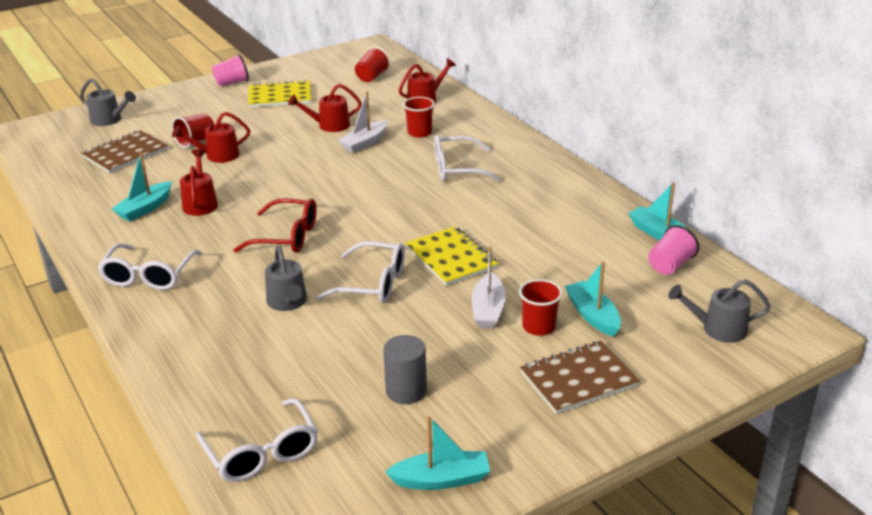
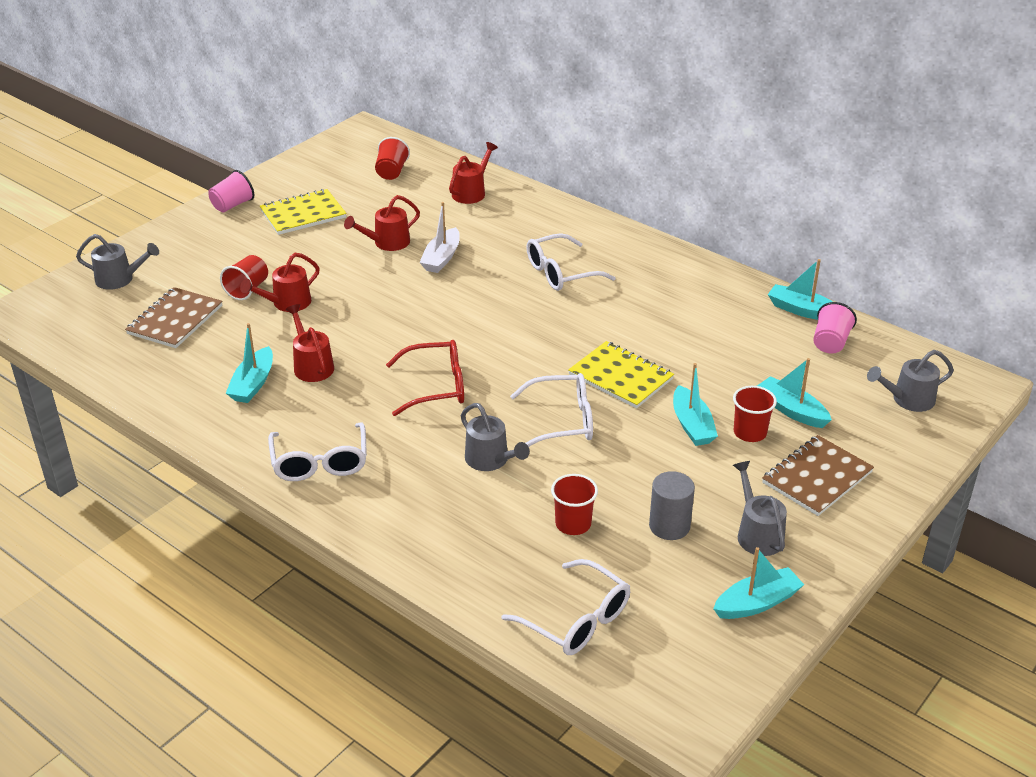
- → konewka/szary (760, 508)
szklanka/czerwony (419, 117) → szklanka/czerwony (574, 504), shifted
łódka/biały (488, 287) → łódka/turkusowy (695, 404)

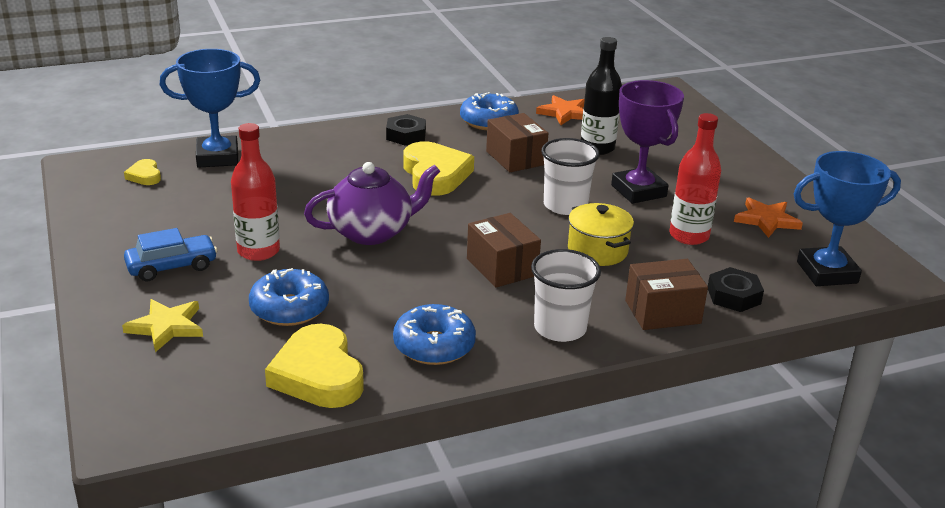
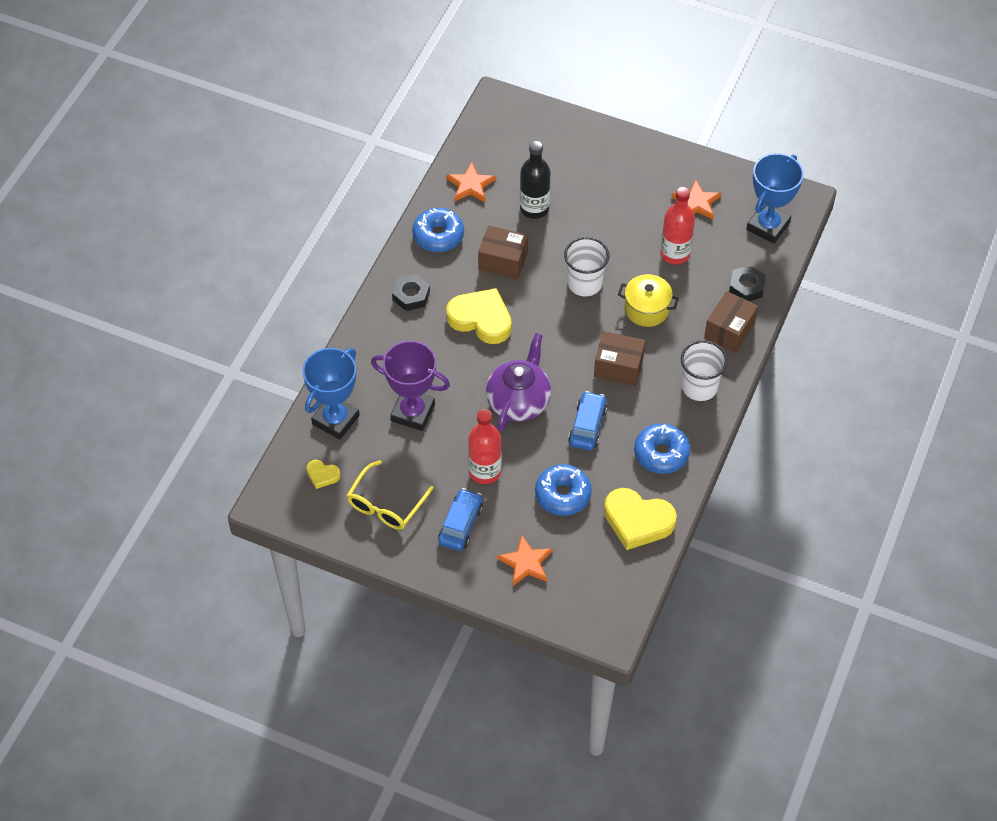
- → okulary/żółty (390, 495)
- → samochód/niebieski (587, 420)
puchar/fioletowy (647, 142) → puchar/fioletowy (410, 386), shifted
gwiazda/żółty (162, 325) → gwiazda/pomarańczowy (525, 560)

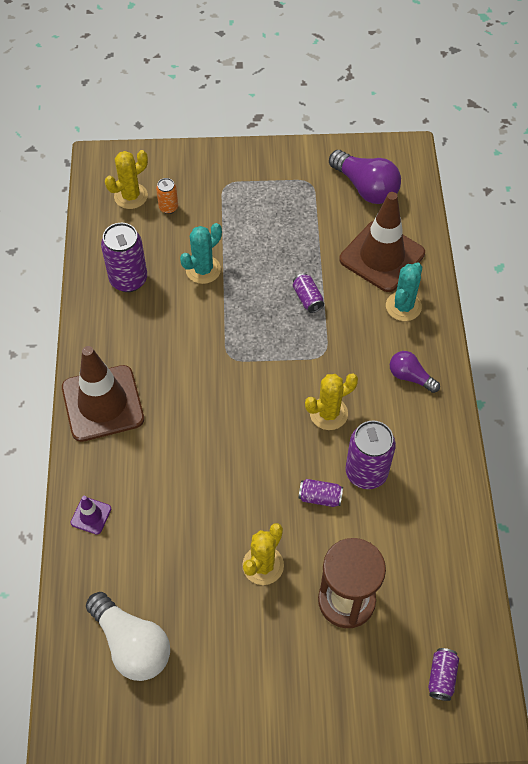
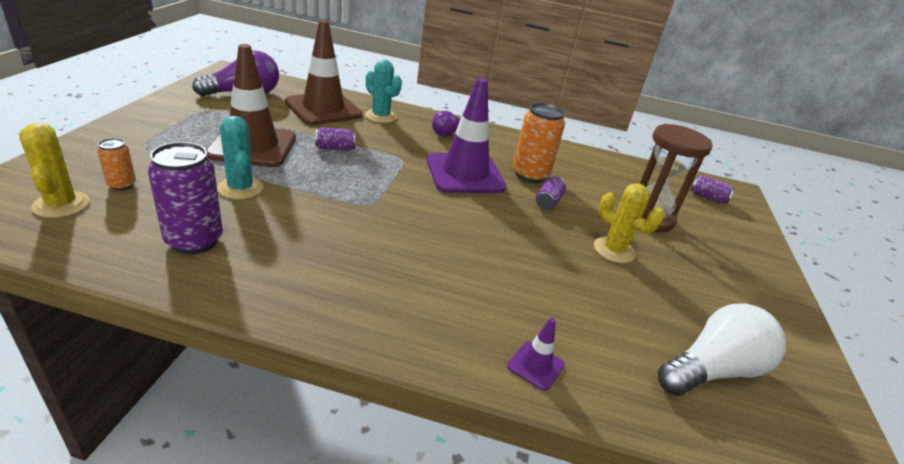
pachołek/brązowy (103, 394) → pachołek/brązowy (251, 105), shifted
kaktus/żółty (331, 402) → pachołek/fioletowy (466, 135)
puszka/fioletowy (370, 455) → puszka/pomarańczowy (539, 143)

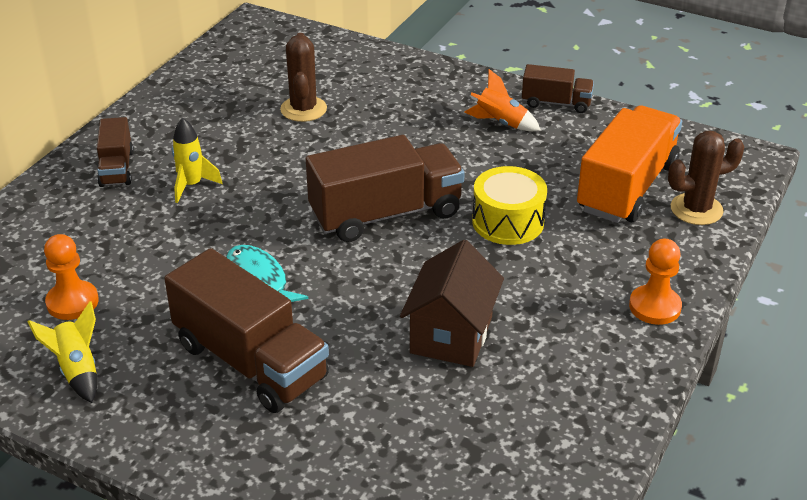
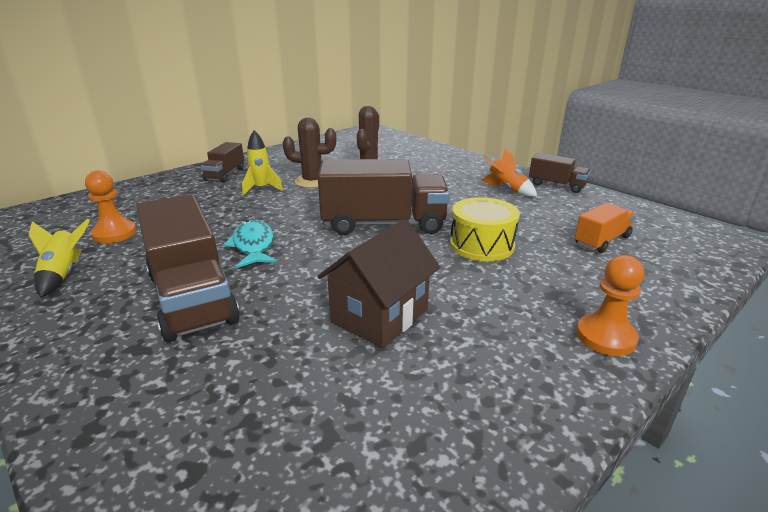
kaktus/brązowy (706, 178) → kaktus/brązowy (309, 153), shifted
ciężarówka/pomarańczowy (629, 164) → ciężarówka/pomarańczowy (605, 228), x0.53

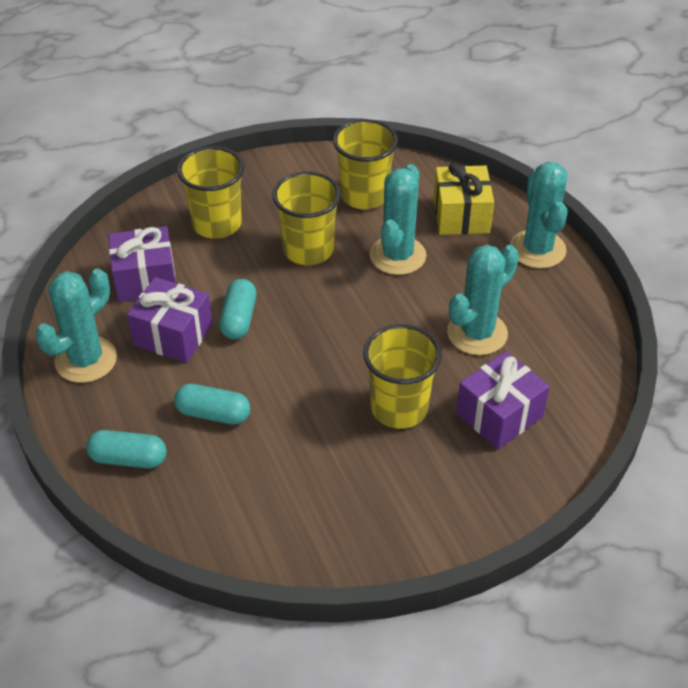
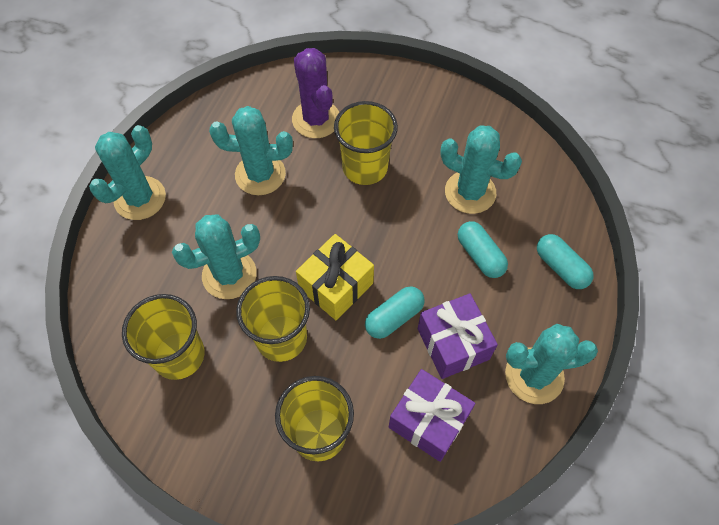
- → kaktus/turkusowy (481, 169)
prezent/żółty (464, 199) → prezent/żółty (335, 277), shifted
prezent/fioletowy (503, 400) → kaktus/fioletowy (315, 93)

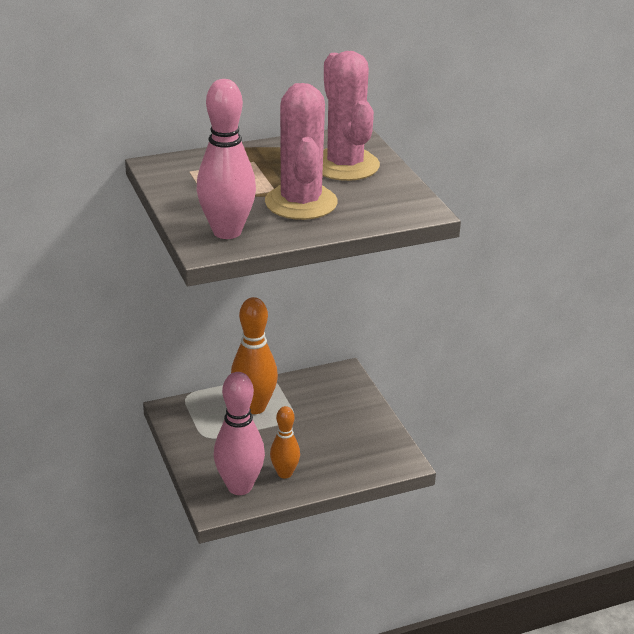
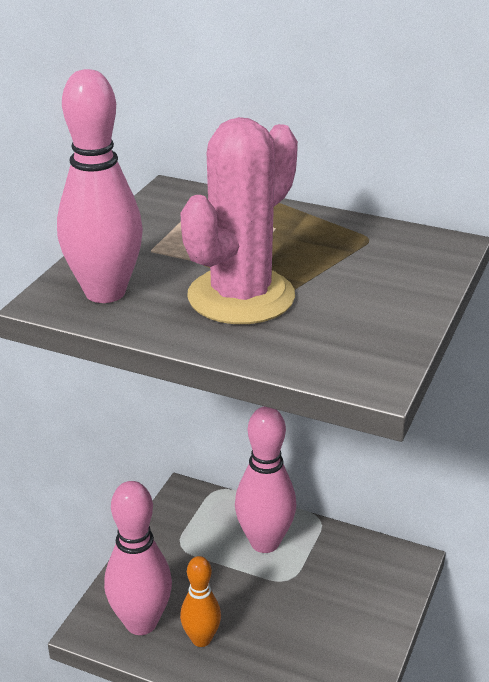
kaktus/różowy (351, 116) → -
kręgiel/pomarańczowy (254, 355) → kręgiel/różowy (265, 479)

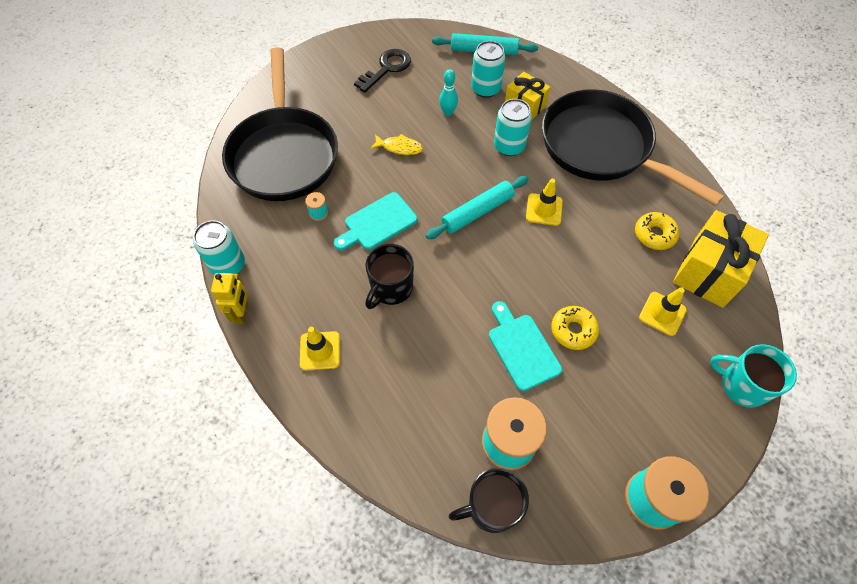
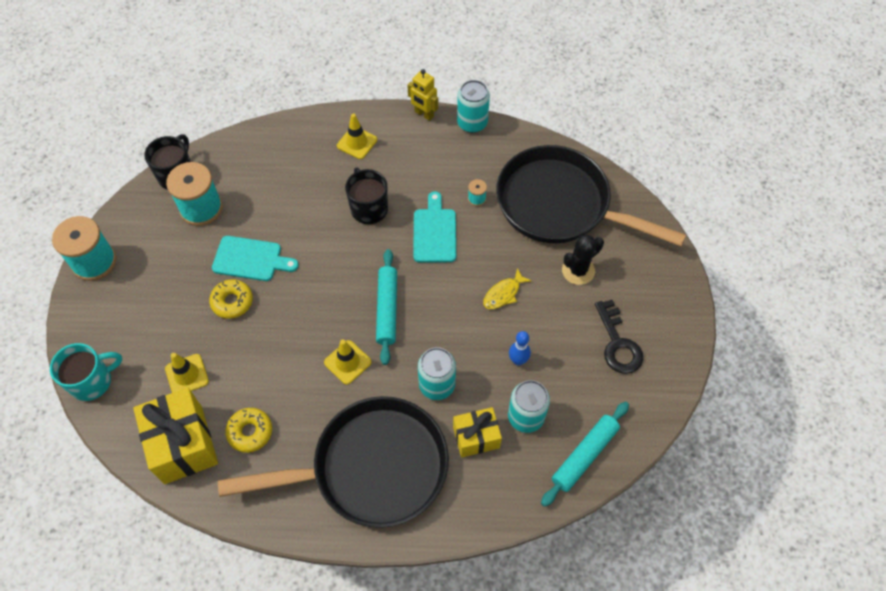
- → kaktus/czarny (583, 260)
kręgiel/turkusowy (448, 92) → kręgiel/niebieski (520, 348)

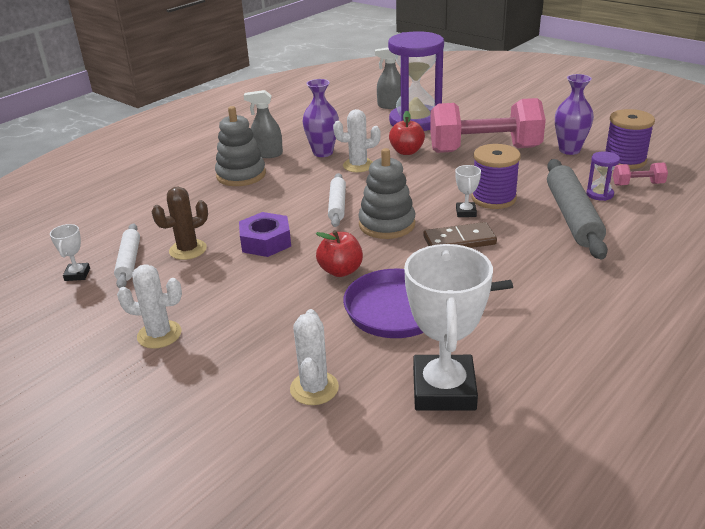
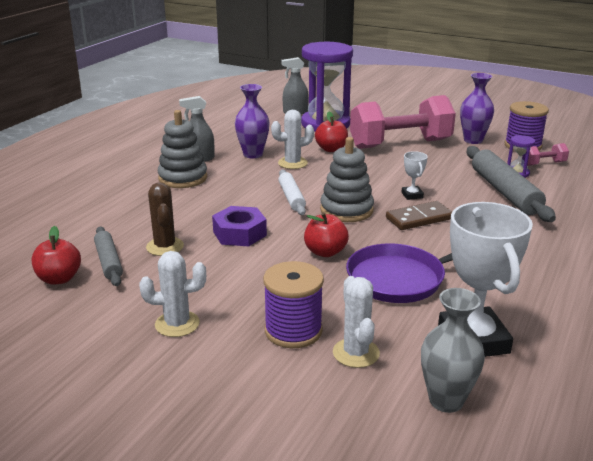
- → wazon/szary (453, 350)
szpulka/fioletowy (496, 176) → szpulka/fioletowy (293, 304), shifted
puchar/biały (70, 252) → jabłko/czerwony (56, 255)
wałek do ciasta/biały (127, 256) → wałek do ciasta/szary (108, 256)
kaktus/brązowy (180, 223) → kaktus/brązowy (165, 219), 60 degrees counterclockwise

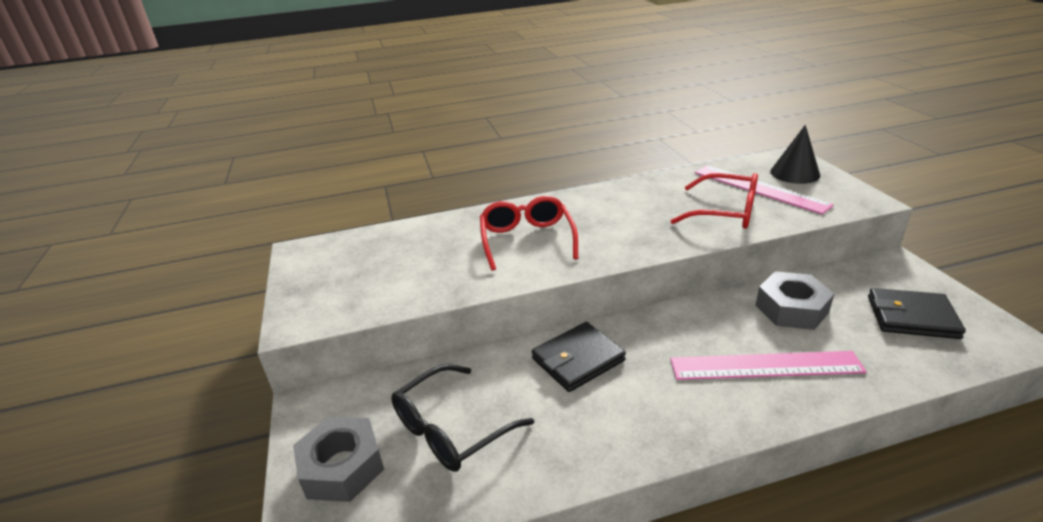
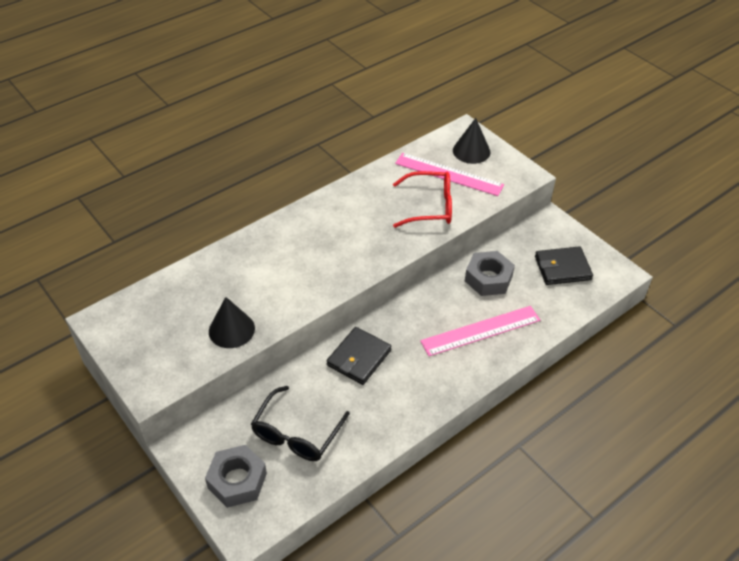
okulary/czerwony (529, 233) → -
- → stożek/czarny (232, 322)

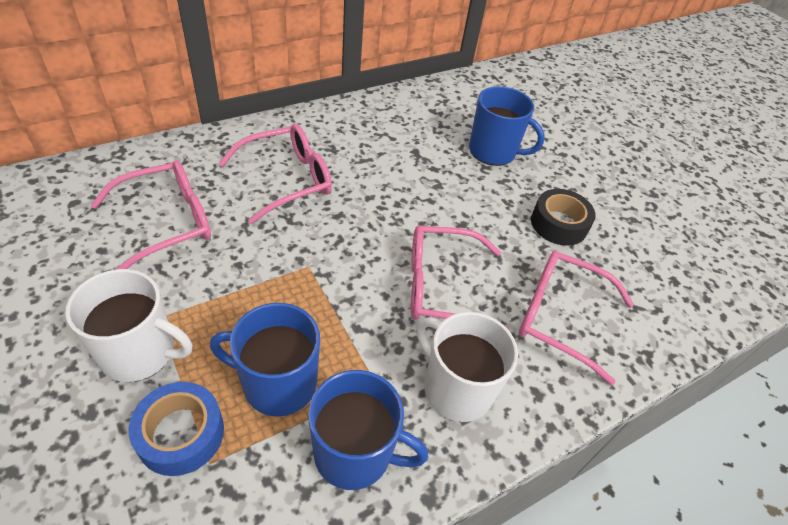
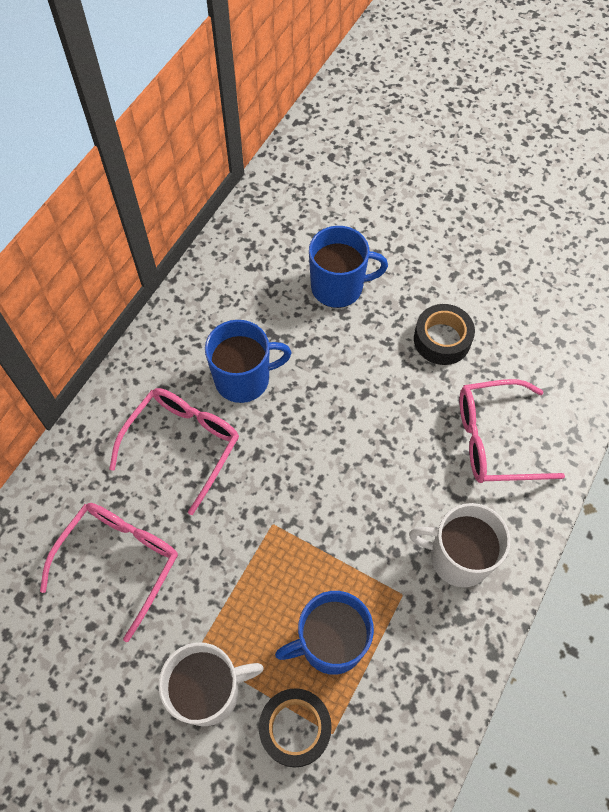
okulary/różowy (461, 278) → -
kubek/niebieski (368, 430) → kubek/niebieski (248, 361), shifted
taśma klejąca/niebieski (176, 429) → taśma klejąca/czarny (295, 727)

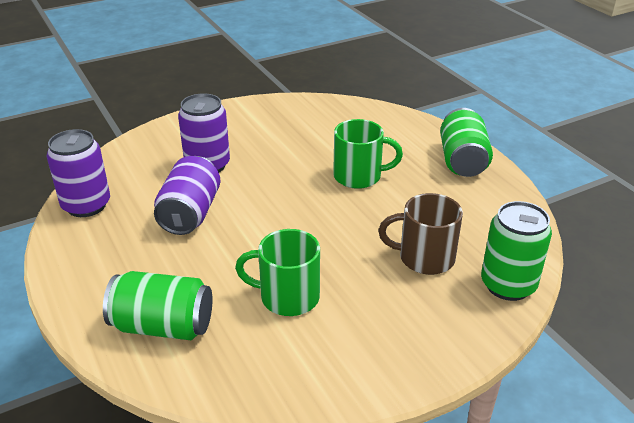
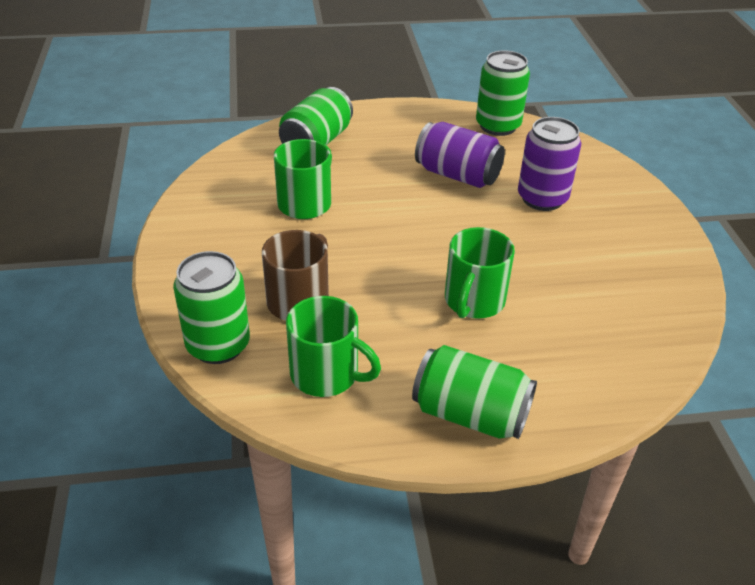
- → kubek/zielony (333, 346)
puszka/fioletowy (78, 173) → puszka/zielony (503, 93)

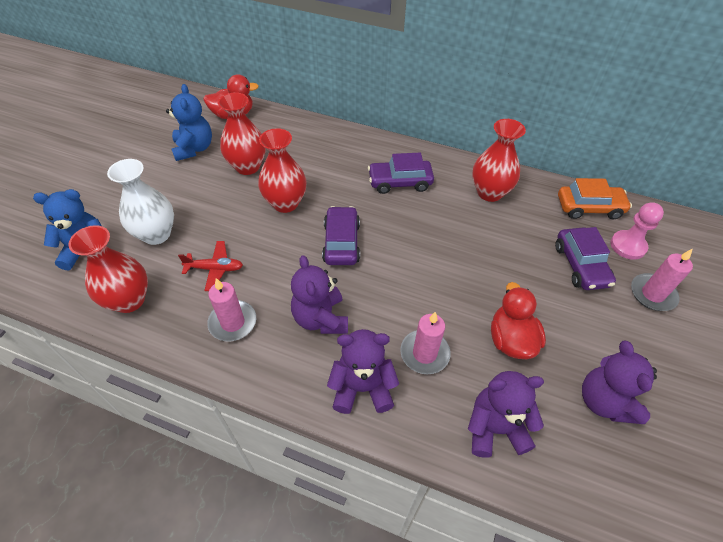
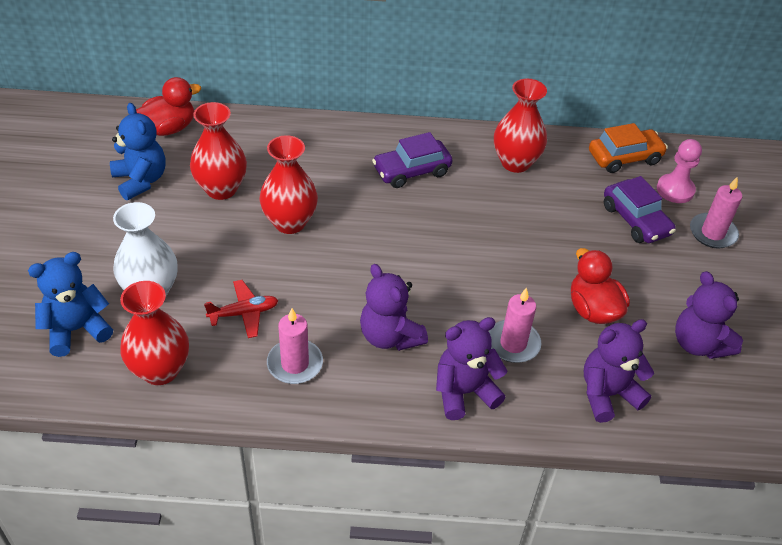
samochód/fioletowy (341, 235) → -

